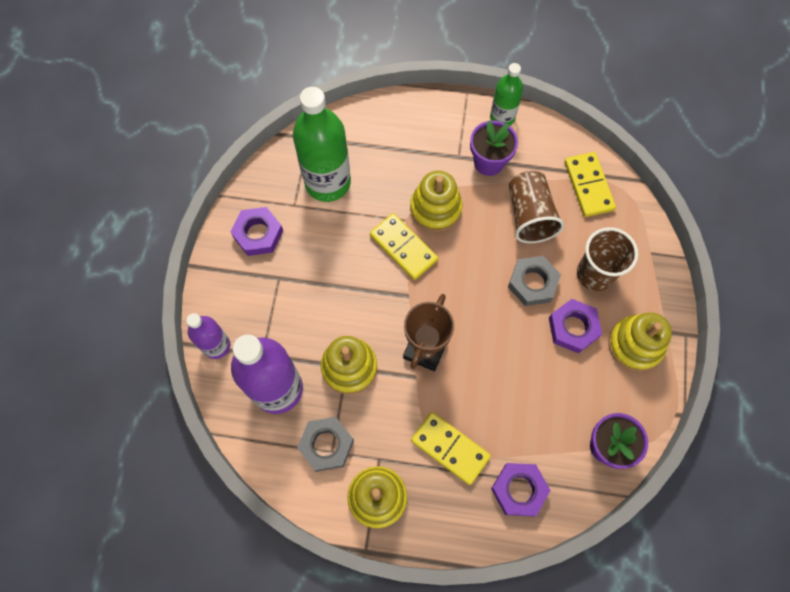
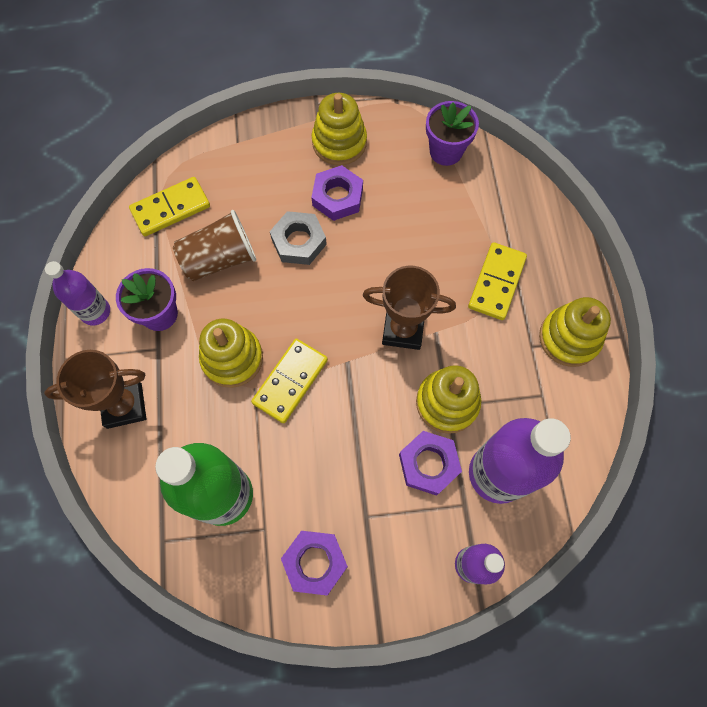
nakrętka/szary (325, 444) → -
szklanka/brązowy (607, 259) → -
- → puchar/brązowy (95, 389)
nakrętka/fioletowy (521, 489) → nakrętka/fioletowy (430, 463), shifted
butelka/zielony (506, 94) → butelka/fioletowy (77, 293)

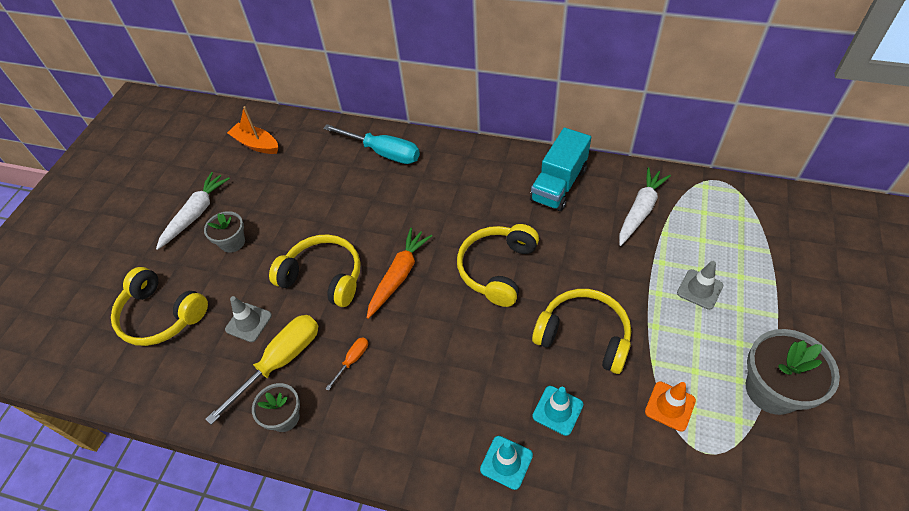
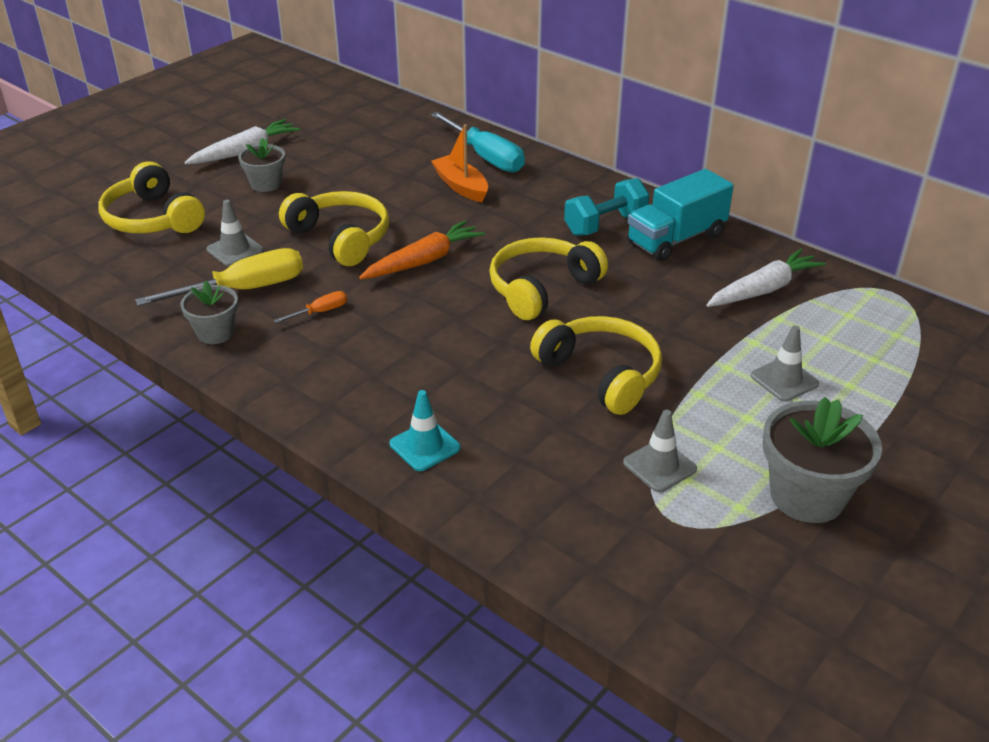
pachołek/turkusowy (557, 411) → -
- → hantel/turkusowy (606, 207)
łódka/pomarańczowy (252, 130) → łódka/pomarańczowy (459, 163), shifted
pachołek/pomarańczowy (670, 406) → pachołek/szary (660, 451)

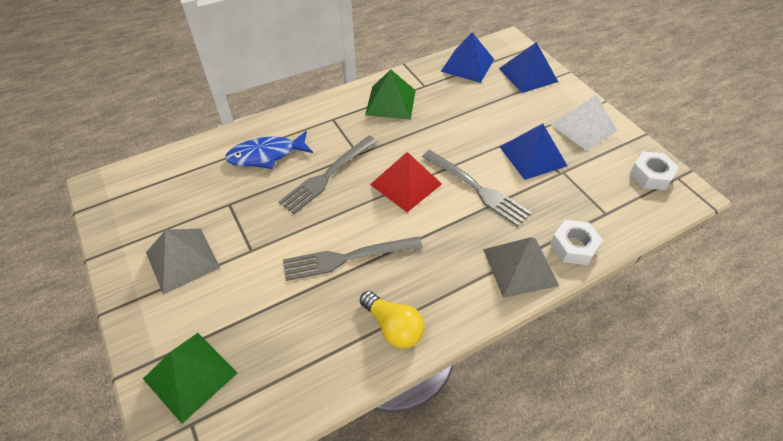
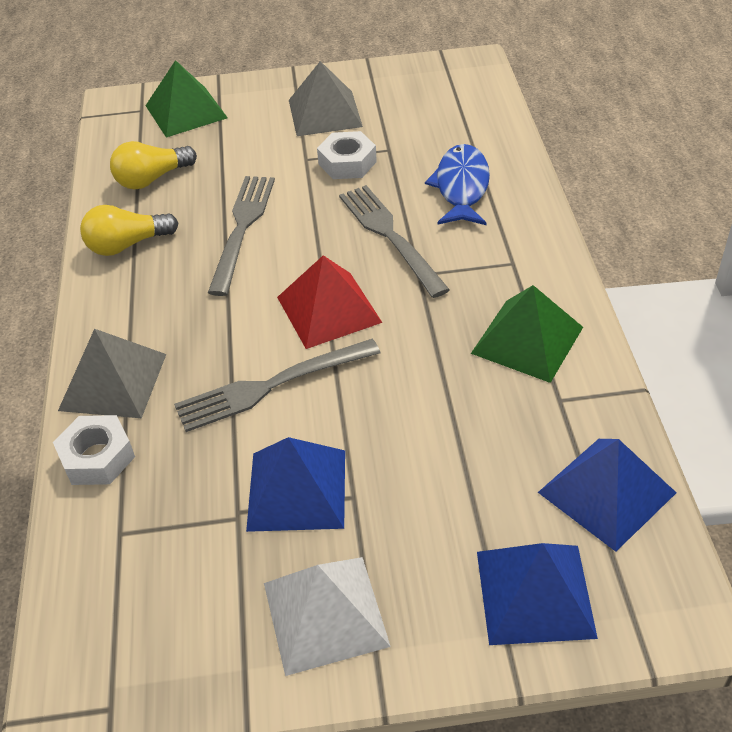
- → żarówka/żółty (153, 165)
nakrętka/biały (654, 170) → nakrętka/biały (347, 155), shifted

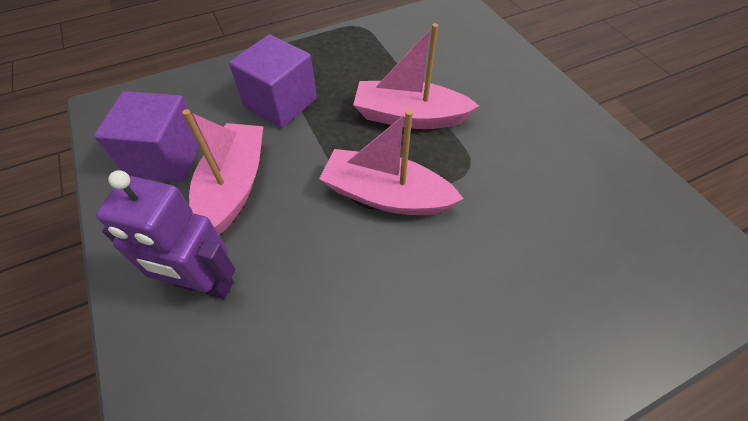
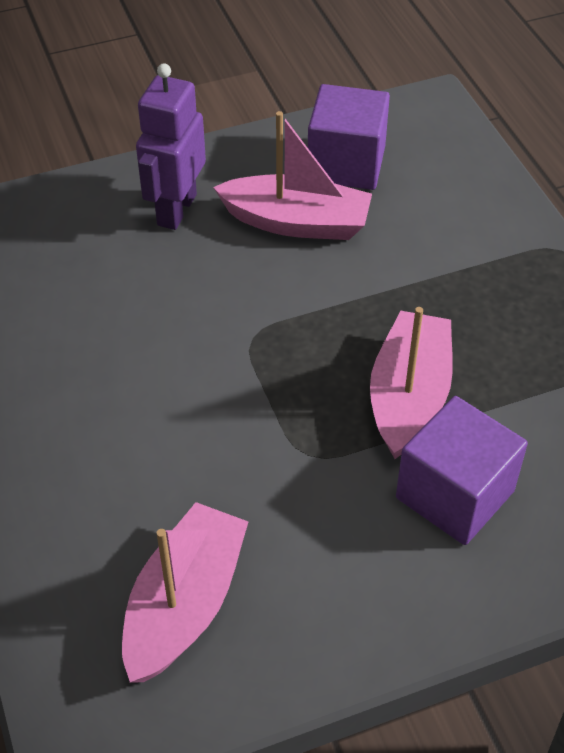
sześcian/fioletowy (273, 81) → sześcian/fioletowy (462, 470), shifted
łódka/różowy (391, 162) → łódka/różowy (185, 592), shifted

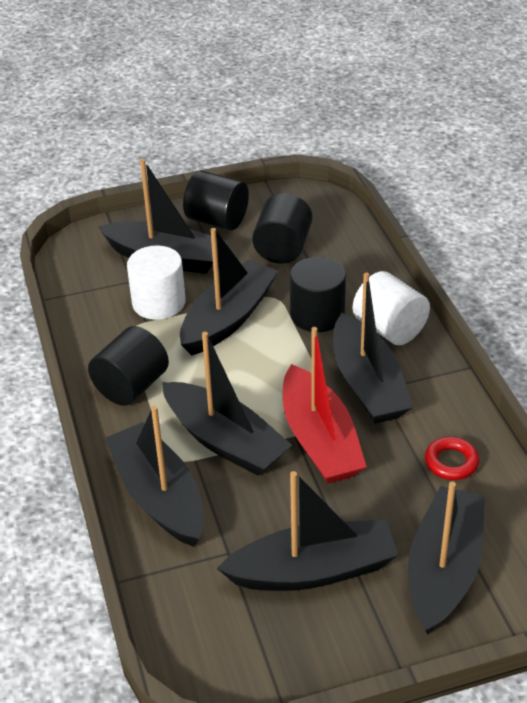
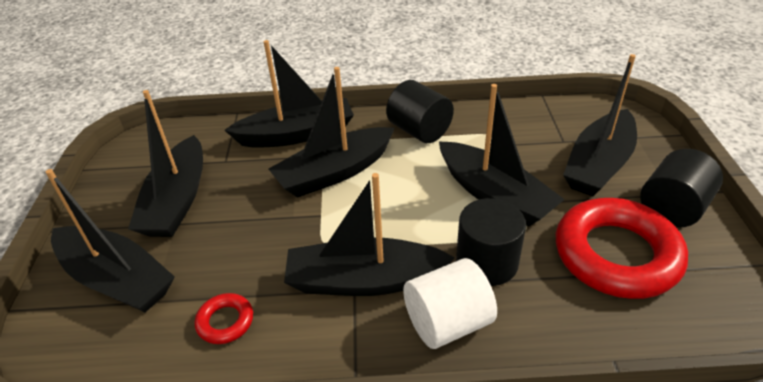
walec/biały (156, 283) → -
łódka/czerwony (325, 405) → -
walec/czarny (282, 228) → pierścień/czerwony (622, 248)

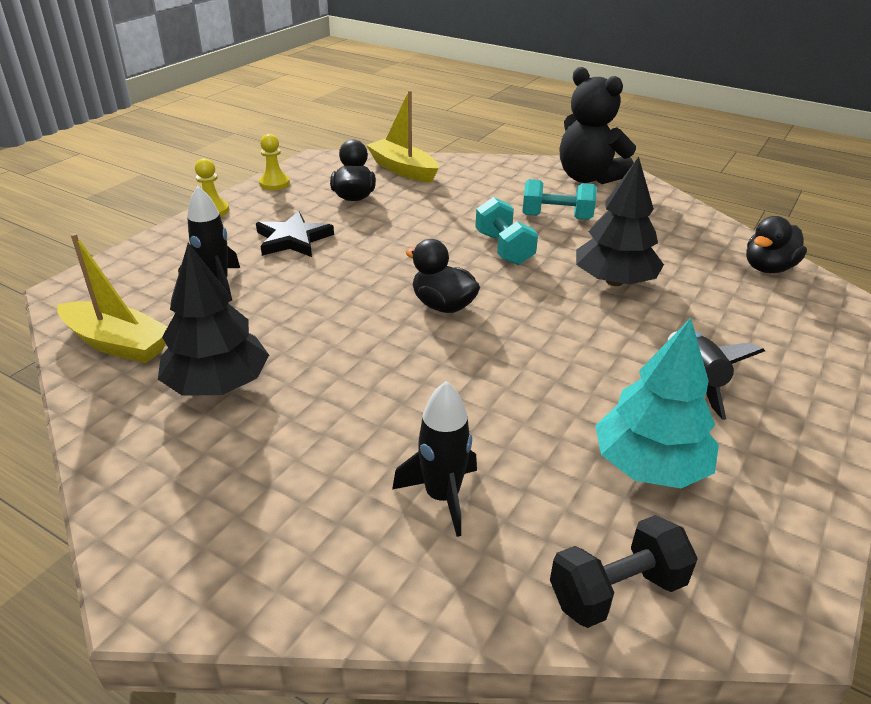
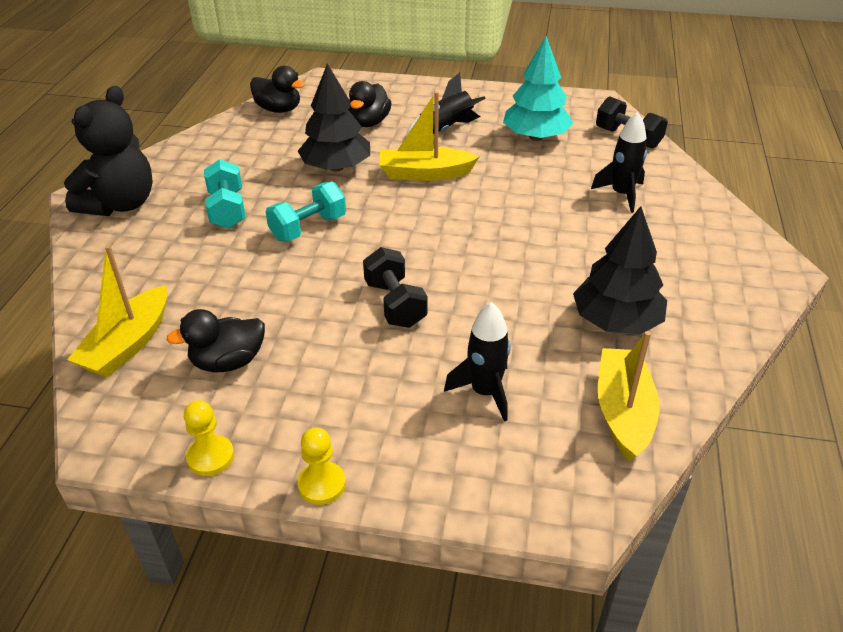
gwiazda/czarny (295, 234) → -
- → hantel/czarny (395, 287)
- → łódka/żółty (429, 136)
kaczka/czarny (442, 276) → kaczka/czarny (370, 104), shifted

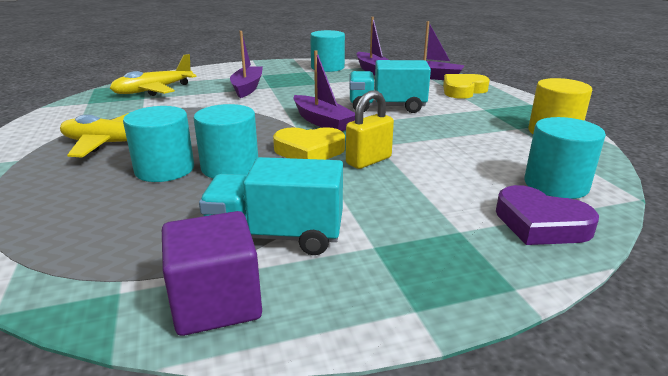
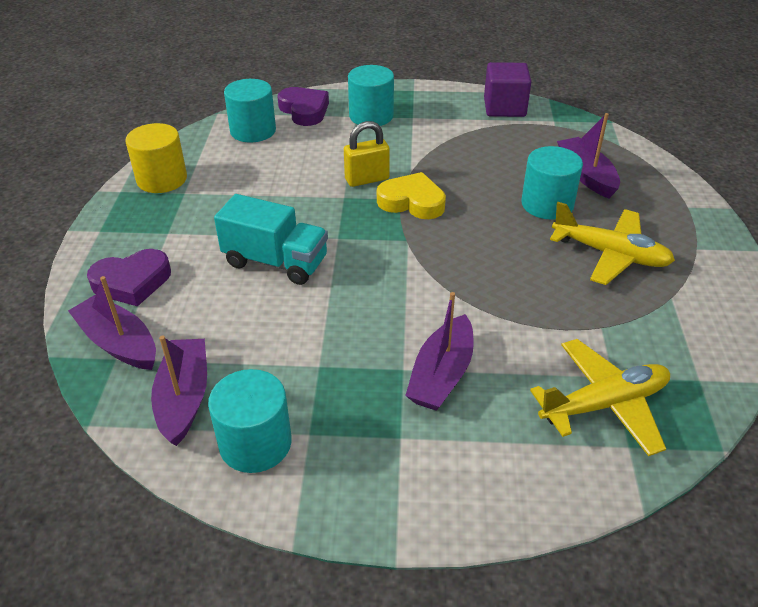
ciężarówka/turkusowy (271, 206) → -
walec/turkusowy (226, 141) → walec/turkusowy (371, 95), shifted
łódka/fioletowy (324, 90) → łódka/fioletowy (588, 155), shifted
serce/żółty (466, 86) → serce/fioletowy (129, 278)

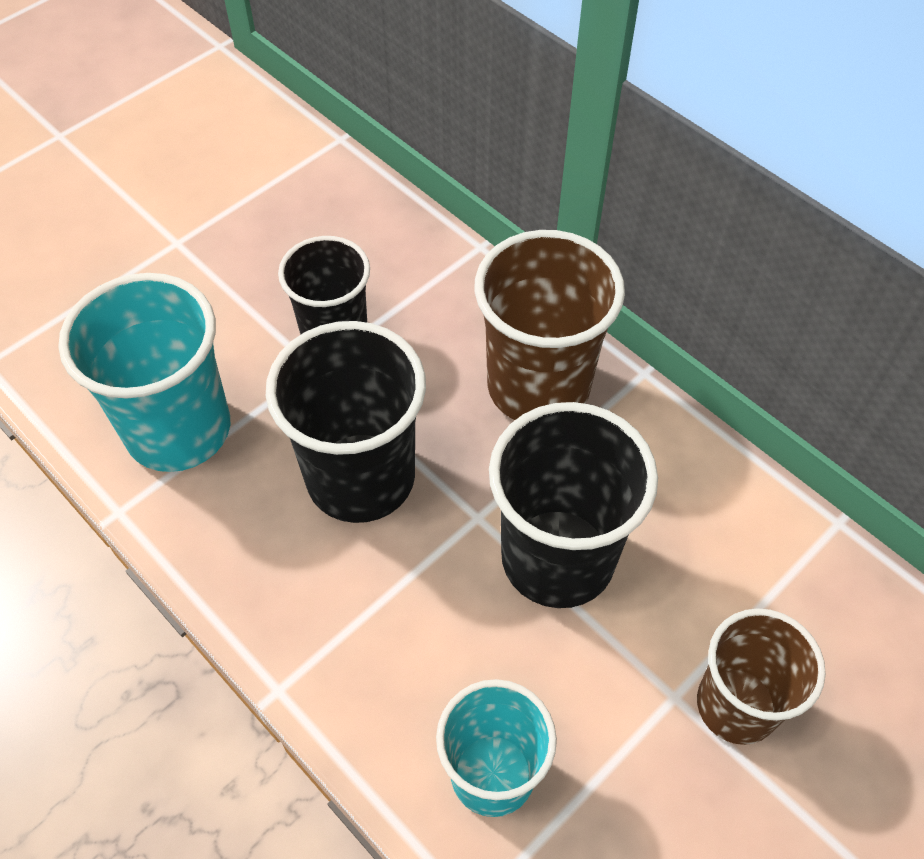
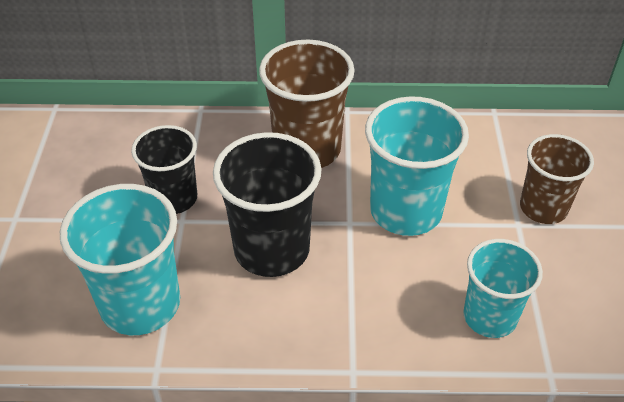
szklanka/czarny (573, 505) → szklanka/turkusowy (417, 166)

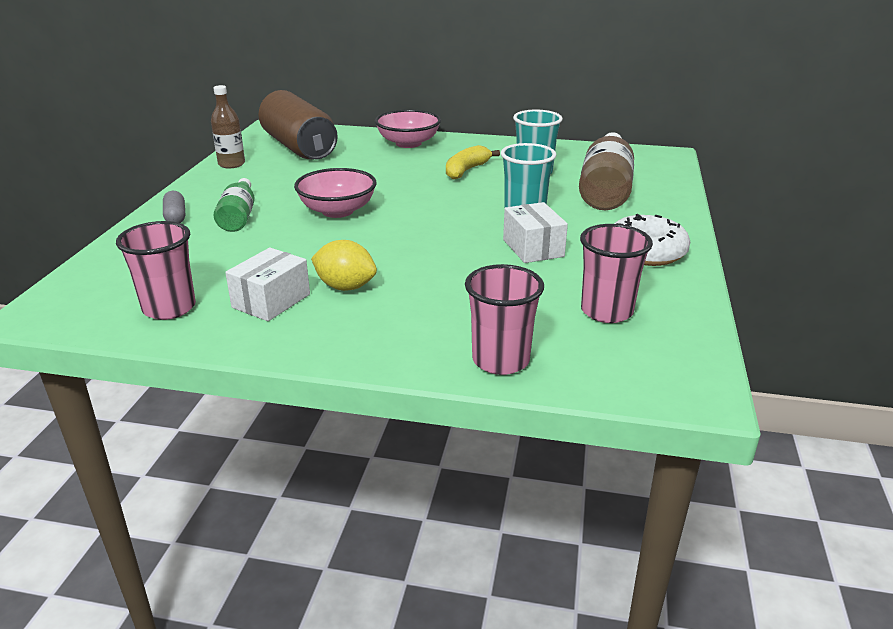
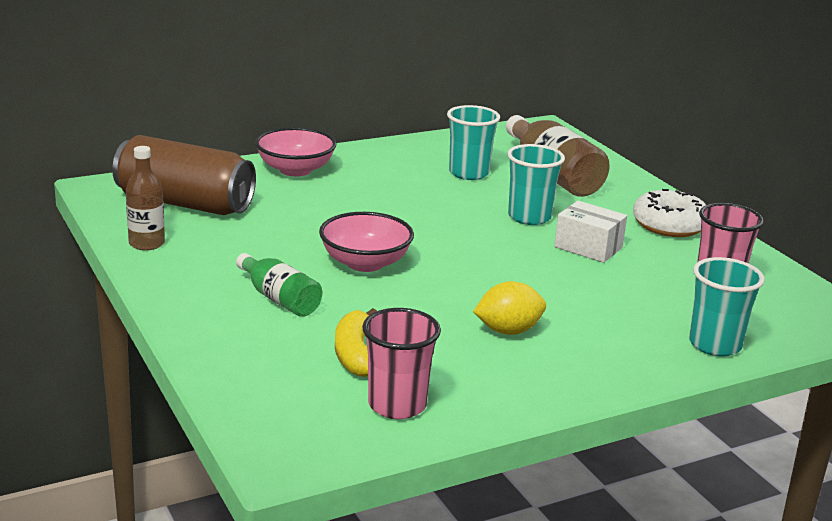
kapsułka/szary (174, 207) → -
pudełko/biały (267, 284) → -
banan/żółty (473, 162) → banan/żółty (356, 342), shifted
szklanka/różowy (504, 319) → szklanka/turkusowy (727, 306)

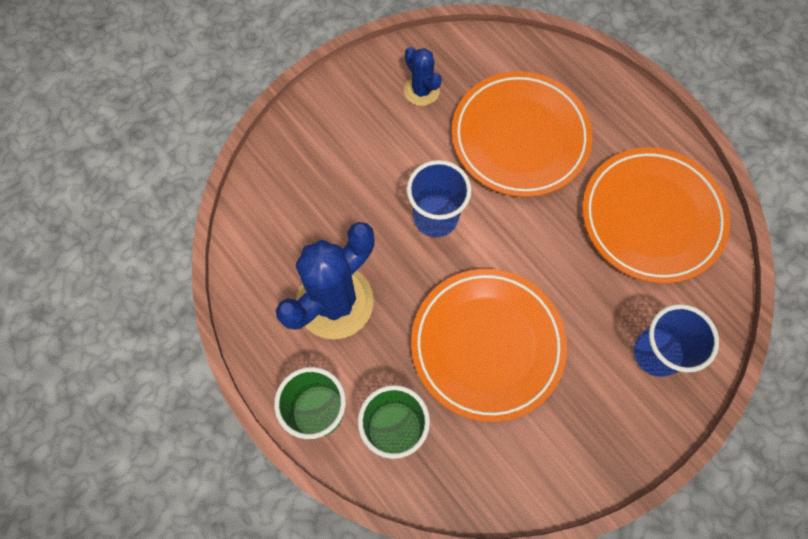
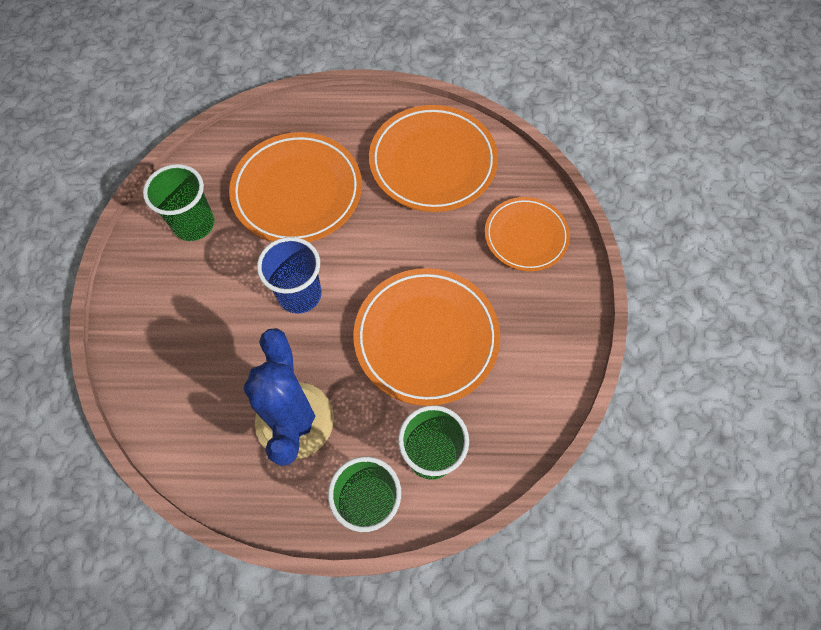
kaktus/niebieski (423, 76) → szklanka/zielony (179, 202)
szklanka/niebieski (676, 340) → talerz/pomarańczowy (527, 234)

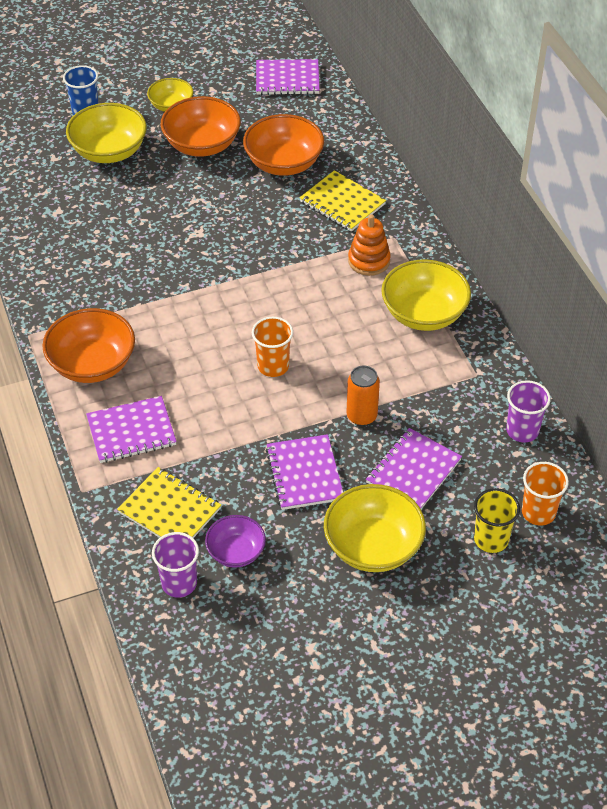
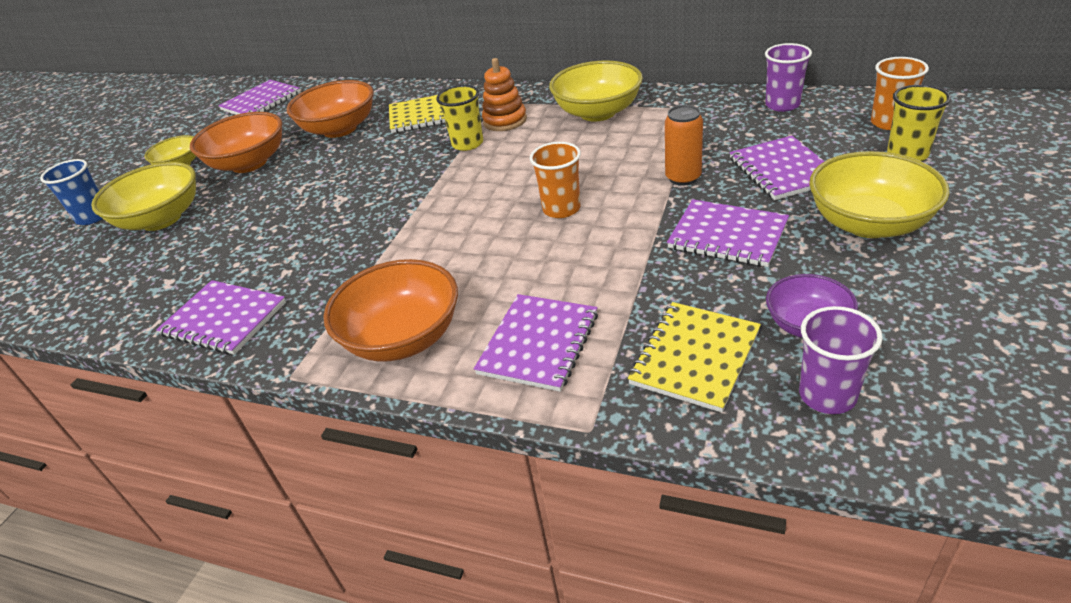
- → zeszyt/fioletowy (221, 317)
- → szklanka/żółty (459, 118)
zeszyt/żółty (169, 502) → zeszyt/żółty (694, 357), 45 degrees counterclockwise

